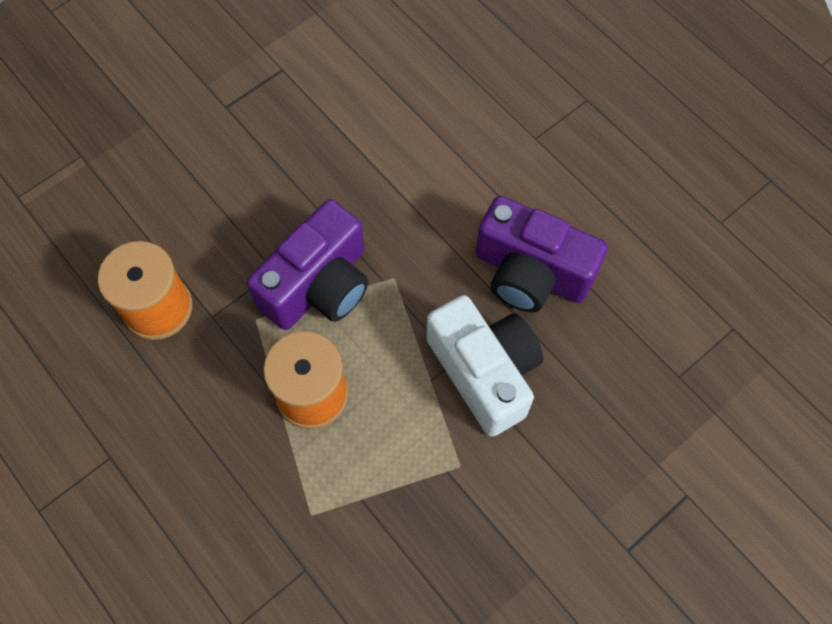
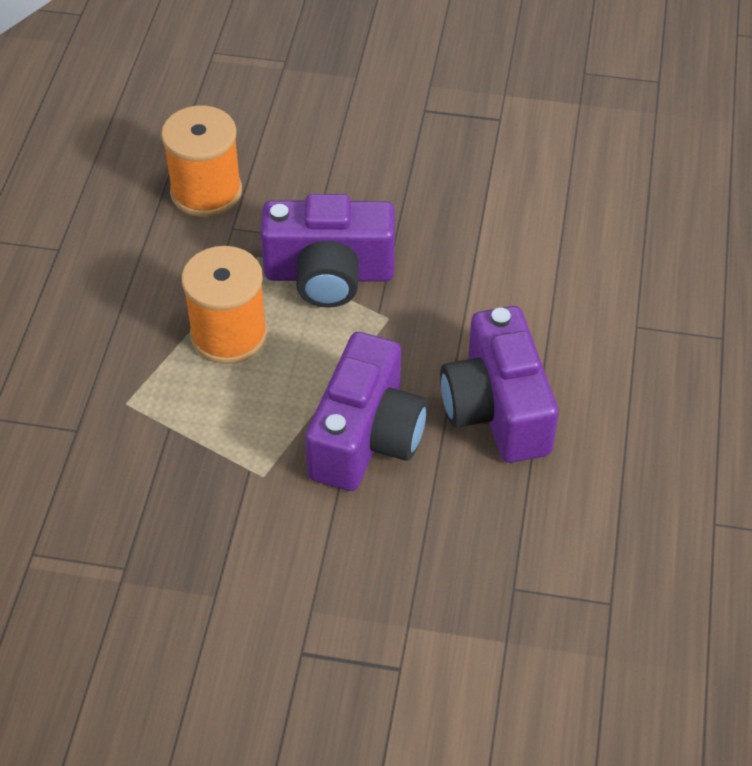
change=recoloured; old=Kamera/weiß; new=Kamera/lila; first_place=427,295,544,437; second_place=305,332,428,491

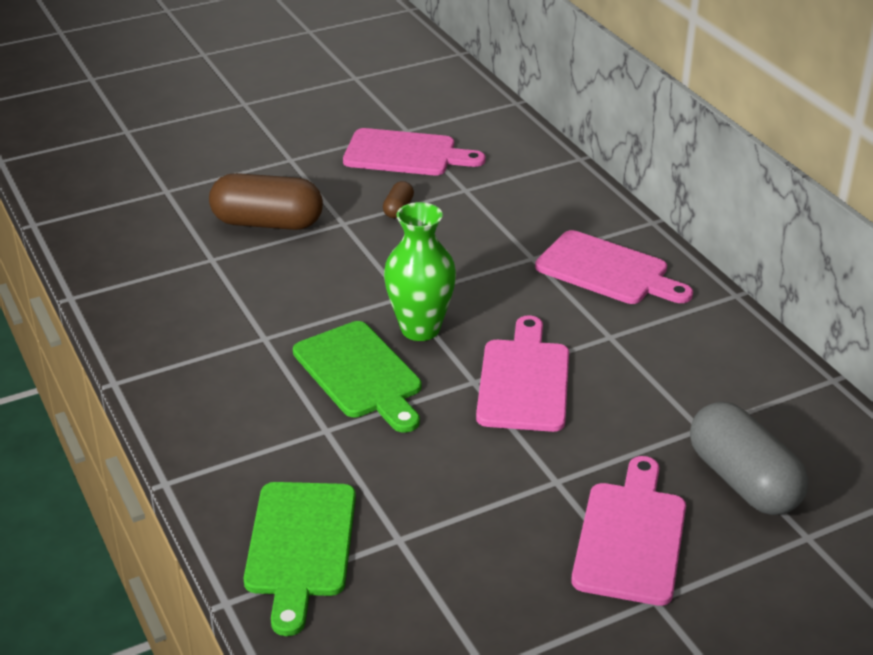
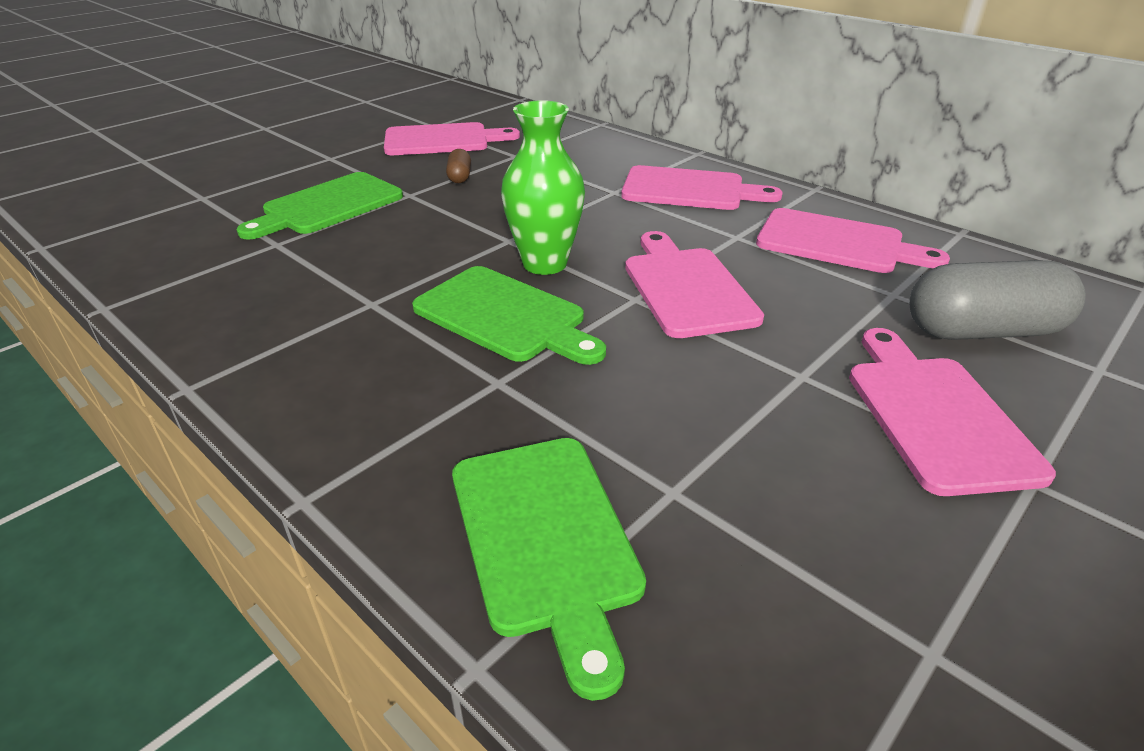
change=replaced; old=Kapsel/braun; new=Schneidebrett/grün; first_place=209,173,323,230; second_place=237,172,403,240
change=added; new=Schneidebrett/rosa; second_place=756,208,950,273
change=turned; old=Kapsel/grau; first_place=690,402,808,515; second_place=910,260,1086,340; degrees=-45

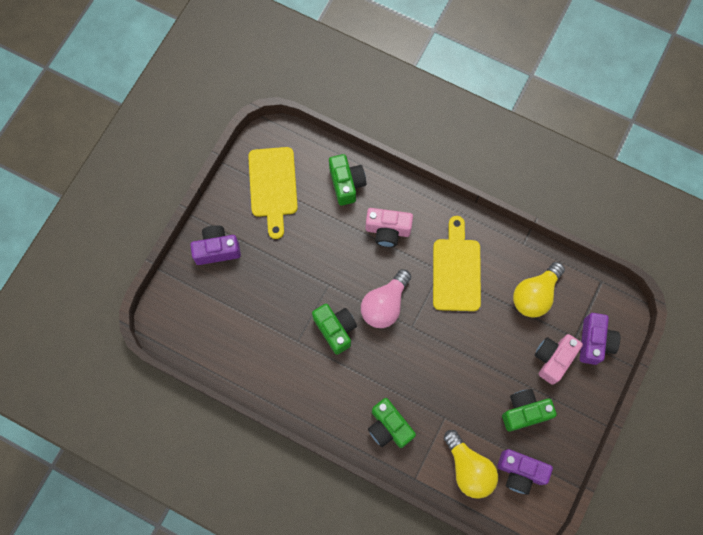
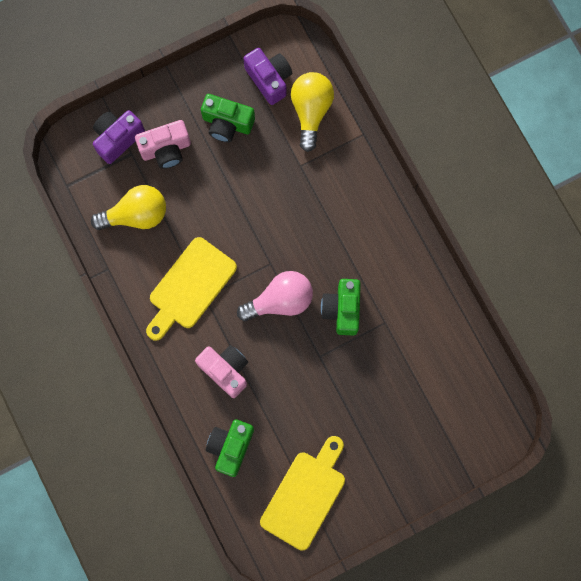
change=removed; old=Kamera/lila; first_place=190,225,241,265
change=removed; old=Kamera/grün; first_place=368,398,416,448

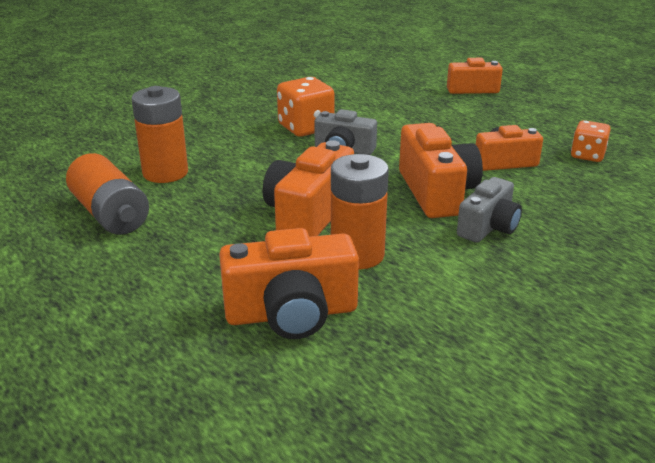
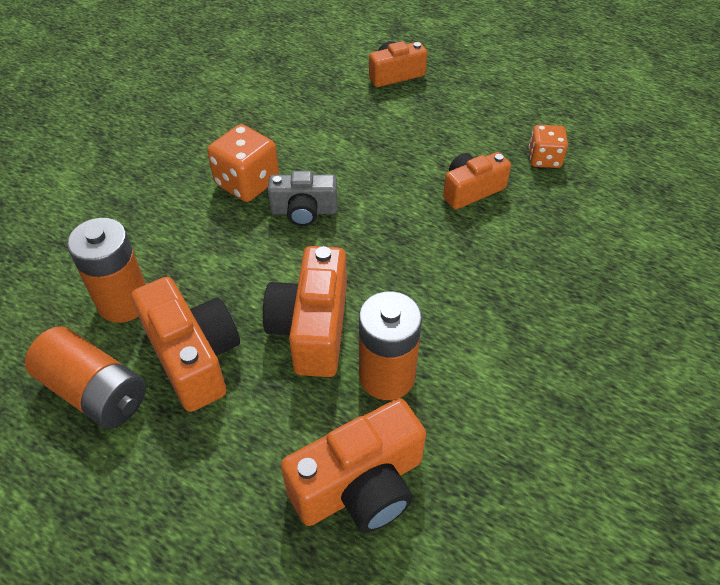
change=moved; old=Kamera/orange; first_place=399,123,483,218; second_place=131,277,240,412
change=removed; old=Kamera/grau; first_place=457,177,522,243

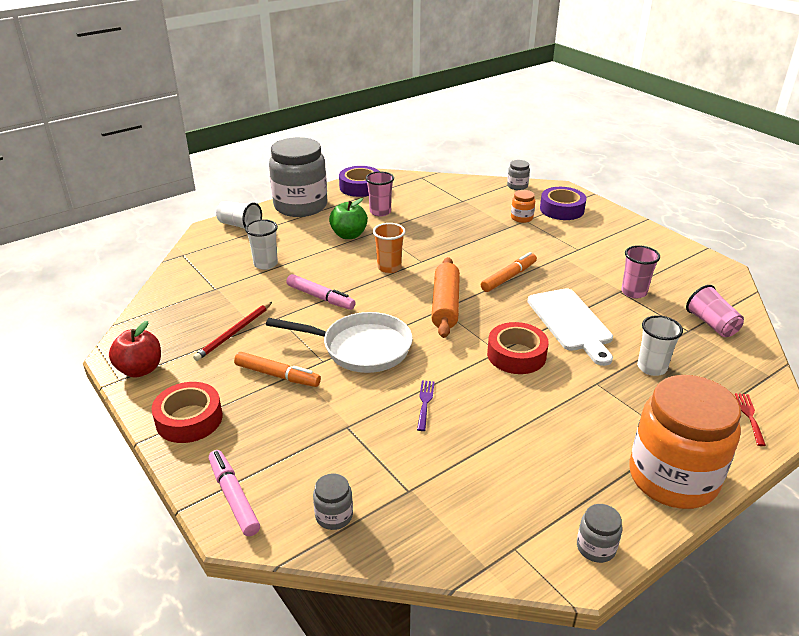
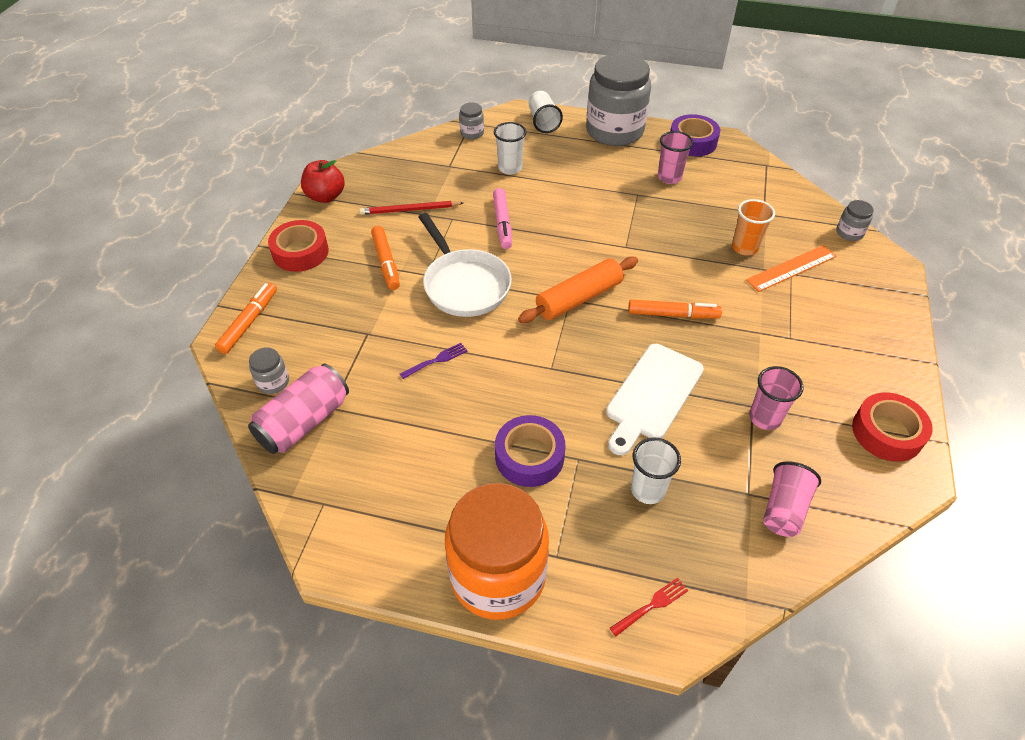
change=recoloured; old=Filzstift/rosa; new=Filzstift/orange; first_place=209,450,260,536; second_place=215,282,277,354
change=added; new=Dose/rosa; second_place=248,364,349,454
change=moved; old=Einmachglas/grau; first_place=577,504,622,563; second_place=459,102,484,139
change=moved; old=Klebeband/lila; first_place=540,187,586,220; second_place=495,415,565,487
change=moved; old=Becher/orange; first_place=373,223,405,273; second_place=732,199,775,256
change=replaced; old=Einmachglas/orange; new=Lineal/orange; first_place=511,190,535,223; second_place=746,245,837,292
change=moved; old=Klebeband/rot; first_place=487,322,549,374; second_place=852,392,933,462
change=removed; old=Apfel/grün; first_place=329,198,368,239

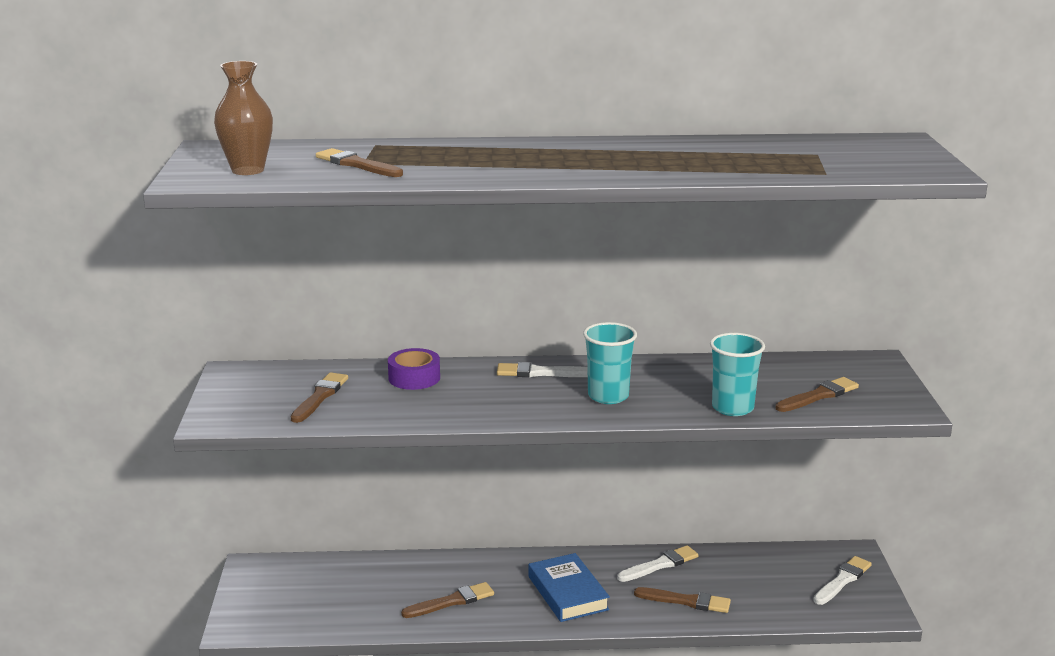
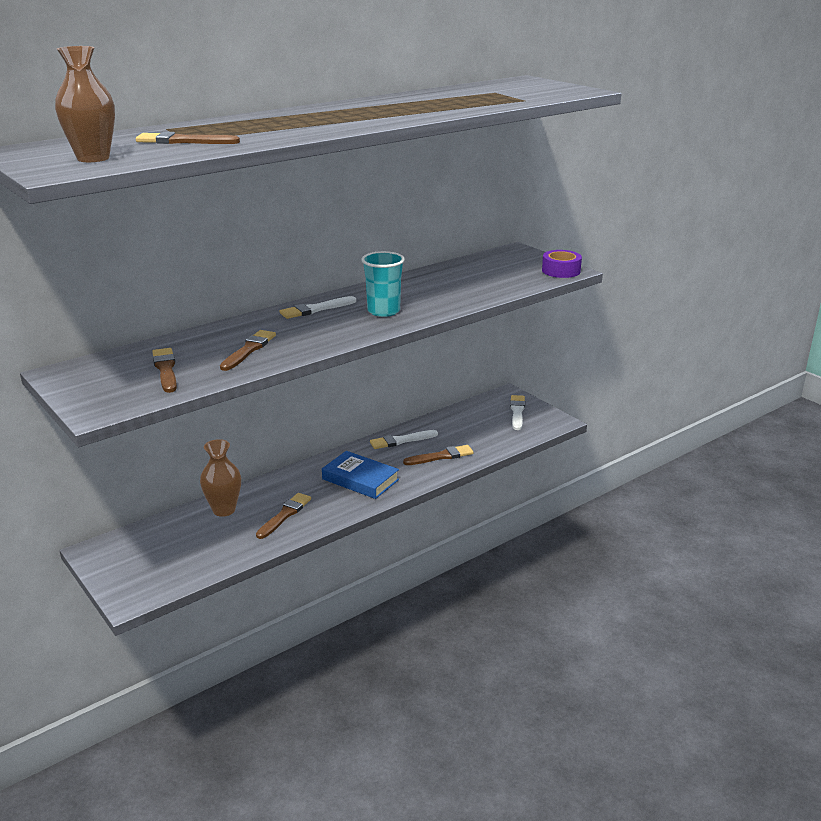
change=added; new=Vase/braun; second_place=200,439,241,517
change=moved; old=Pinsel/braun; first_place=776,377,859,412; second_place=220,330,276,371
change=turned; old=Pinsel/weiß; first_place=617,545,698,582; second_place=370,430,438,449; degrees=-135
change=moved; old=Klebeband/lila; first_place=388,348,440,390; second_place=542,250,582,278
change=removed; old=Becher/türkis; first_place=710,333,765,416

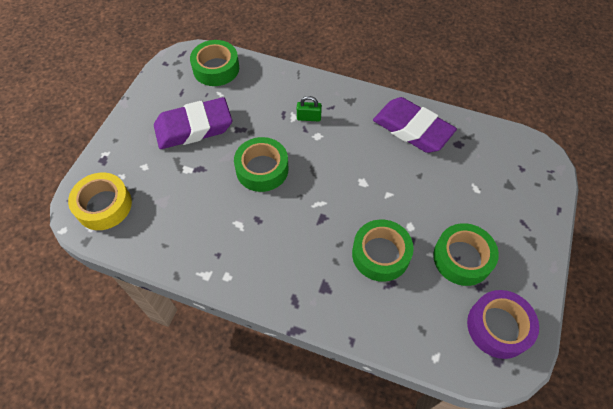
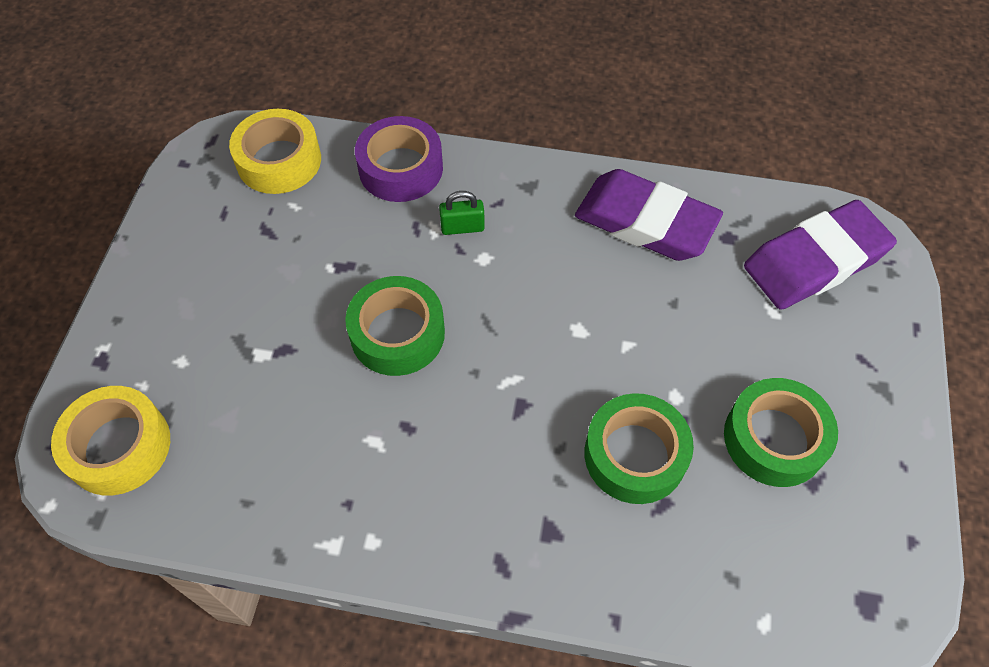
change=recoloured; old=Klebeband/grün; new=Klebeband/gelb; first_place=190,40,239,86; second_place=229,109,321,194
change=moved; old=Klebeband/lila; first_place=467,290,539,359; second_place=355,116,443,202
change=moved; old=Radiergummi/lila; first_place=154,97,232,149; second_place=744,200,897,310

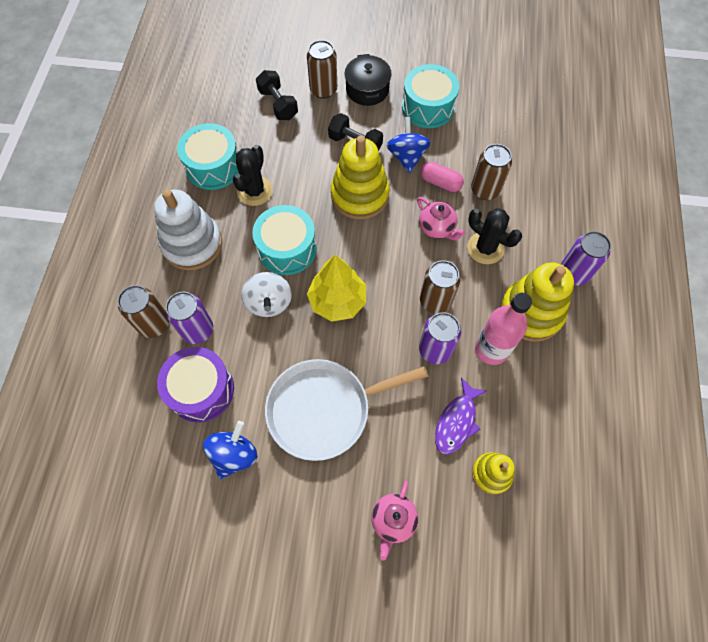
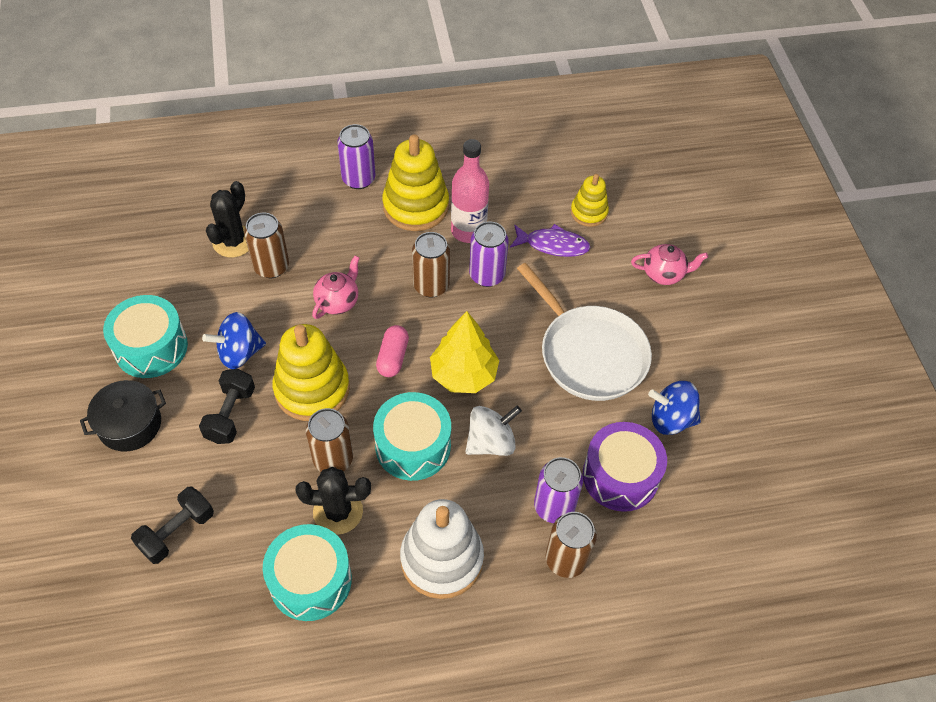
change=moved; old=Kaktus/schwarz; first_place=467,208,522,264; second_place=206,181,249,258
change=moved; old=Dose/braun; first_place=307,40,337,99; second_place=306,408,353,472
change=moved; old=Kapsel/rosa; first_place=421,162,464,192; second_place=376,325,409,377

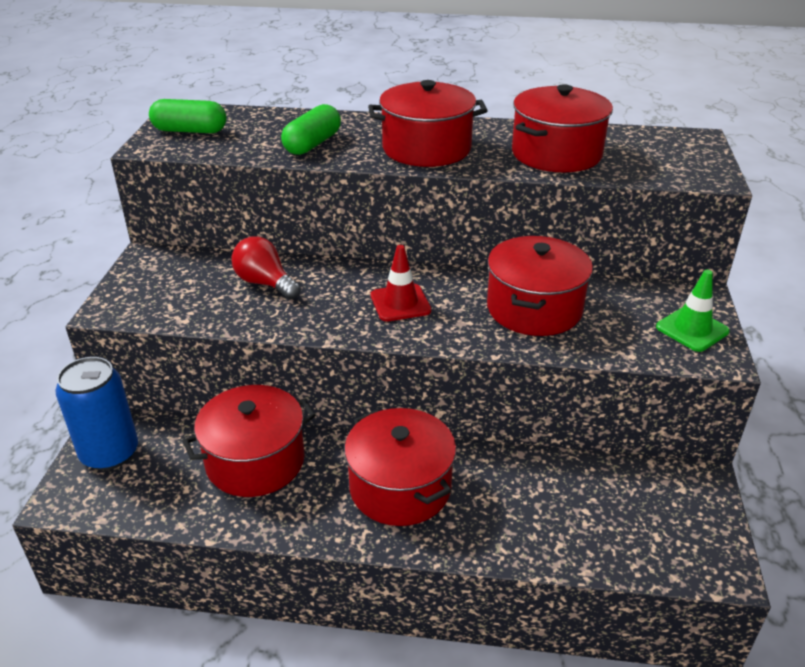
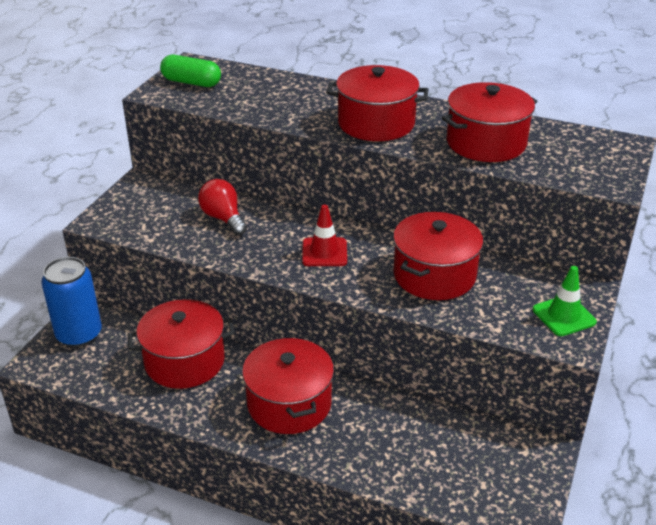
change=removed; old=Kapsel/grün; first_place=281,104,341,155

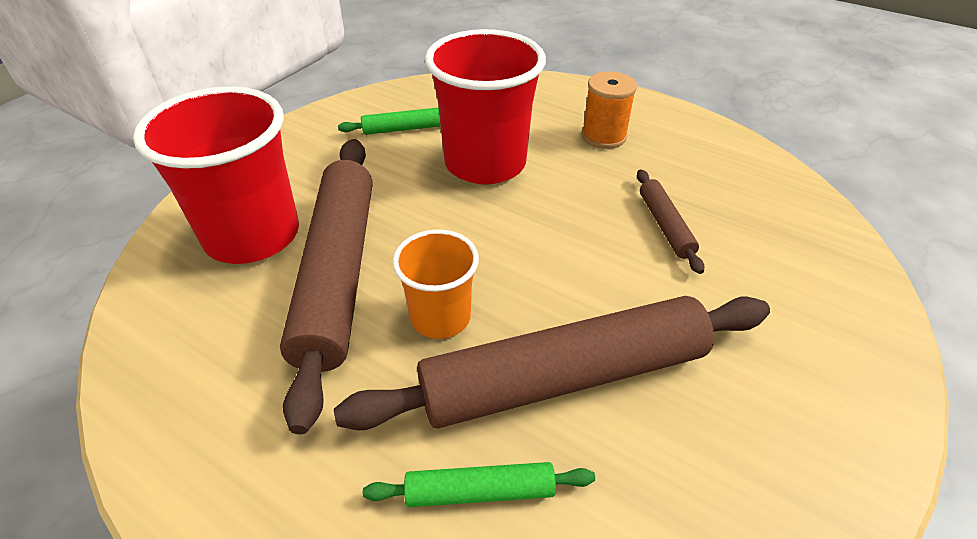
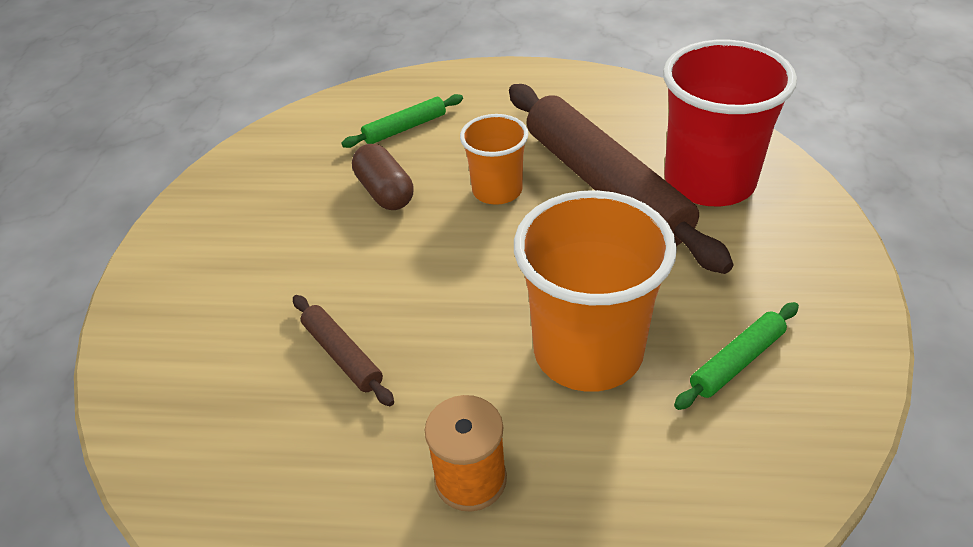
change=replaced; old=Nudelholz/braun; new=Kapsel/braun; first_place=334,296,770,430; second_place=352,144,413,210
change=recoloured; old=Becher/rot; new=Becher/orange; first_place=425,29,546,184; second_place=514,190,677,392

